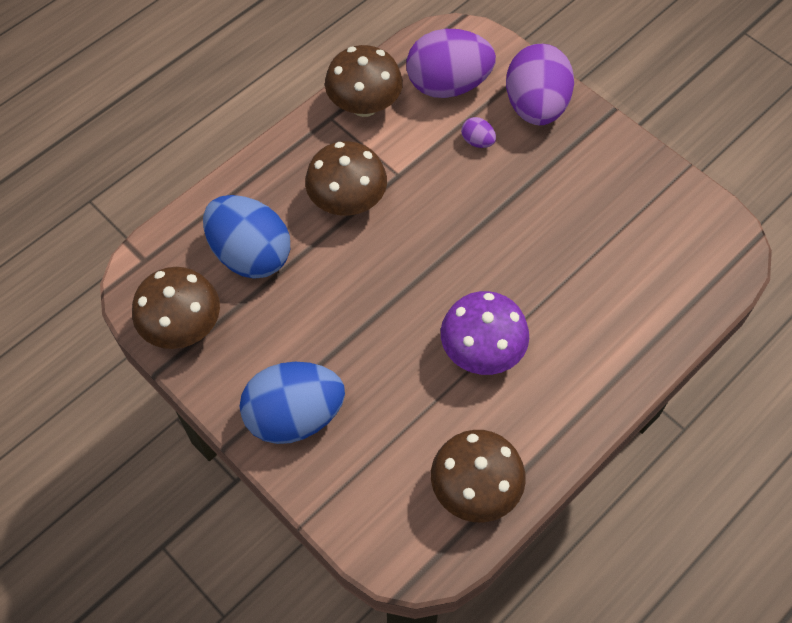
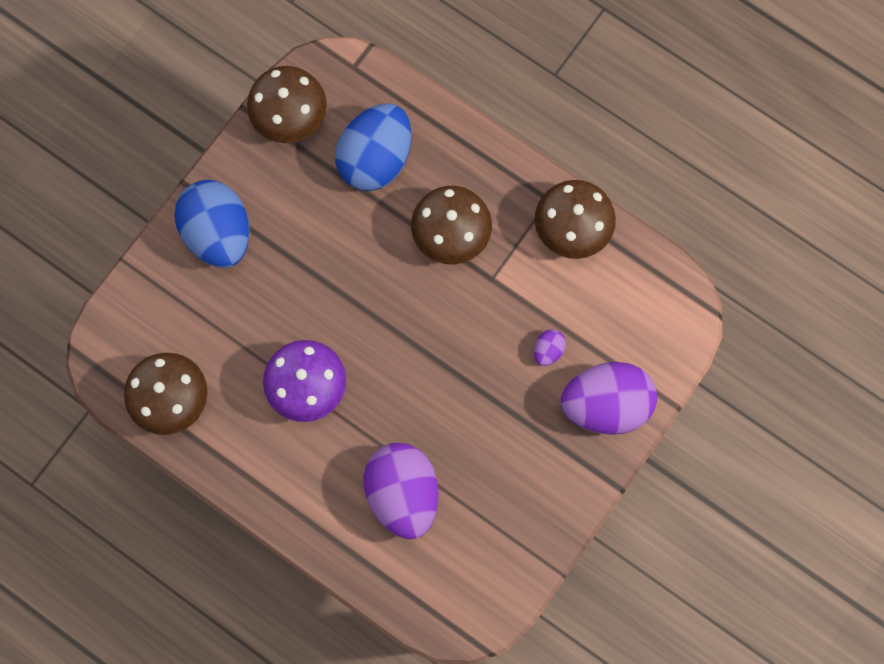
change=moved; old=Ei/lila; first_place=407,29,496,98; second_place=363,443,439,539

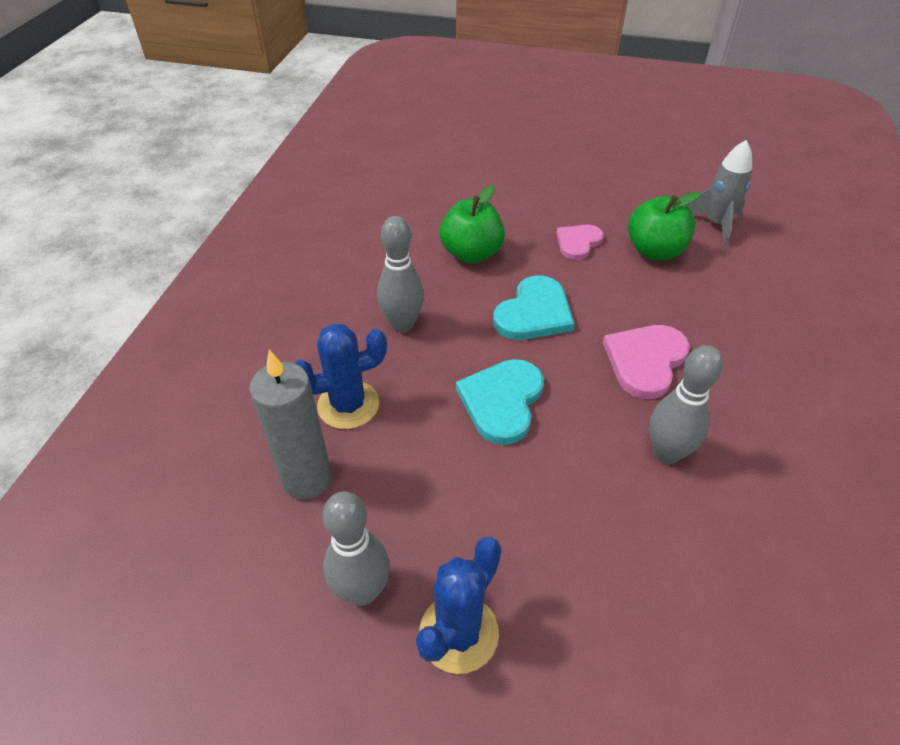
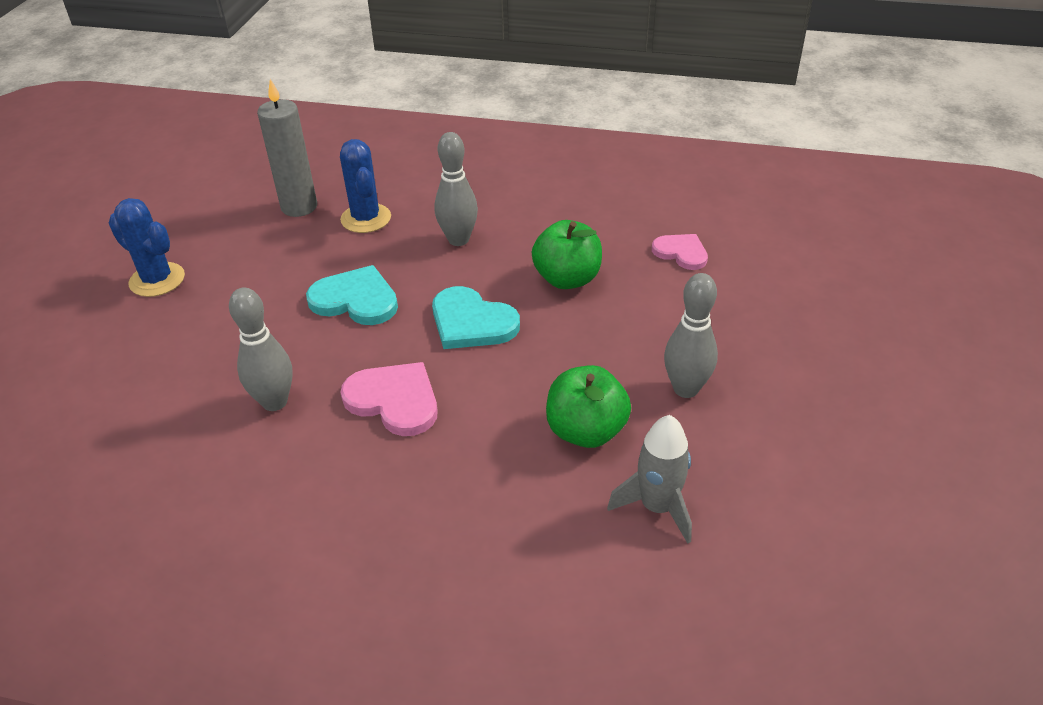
change=moved; old=Herz/rosa; first_place=556,225,604,260; second_place=652,234,708,270
change=moved; old=Bowlingkegel/grau; first_place=323,491,390,606; second_place=664,273,718,398

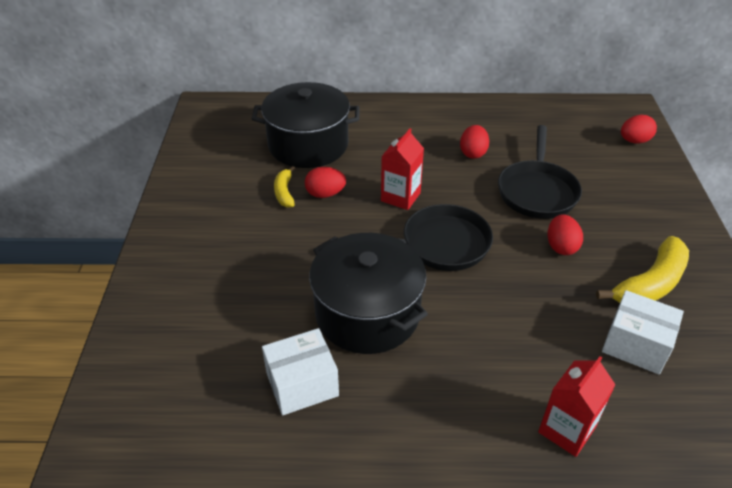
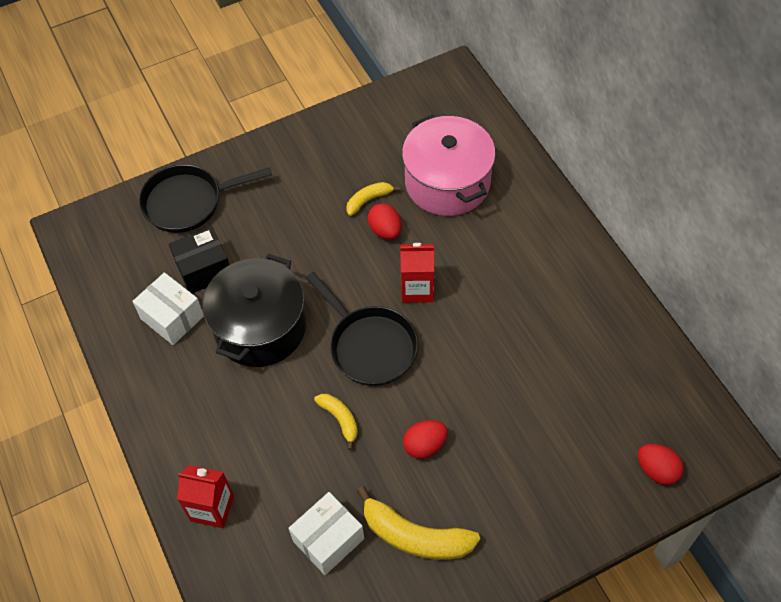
change=moved; old=Pfanne/schwarz; first_place=498,125,582,219; second_place=139,164,272,233
change=added; new=Schachtel/schwarz; second_place=169,227,229,294
change=turned; old=Schachtel/weiß; first_place=602,290,684,374; second_place=288,492,364,575; degrees=45
change=added; new=Banane/gelb; second_place=314,394,358,450
change=recoloured; old=Kochtopf/schwarz; new=Kochtopf/rosa; first_place=252,82,360,168; second_place=402,115,496,216
change=removed; old=Ei/rot; first_place=460,125,489,159

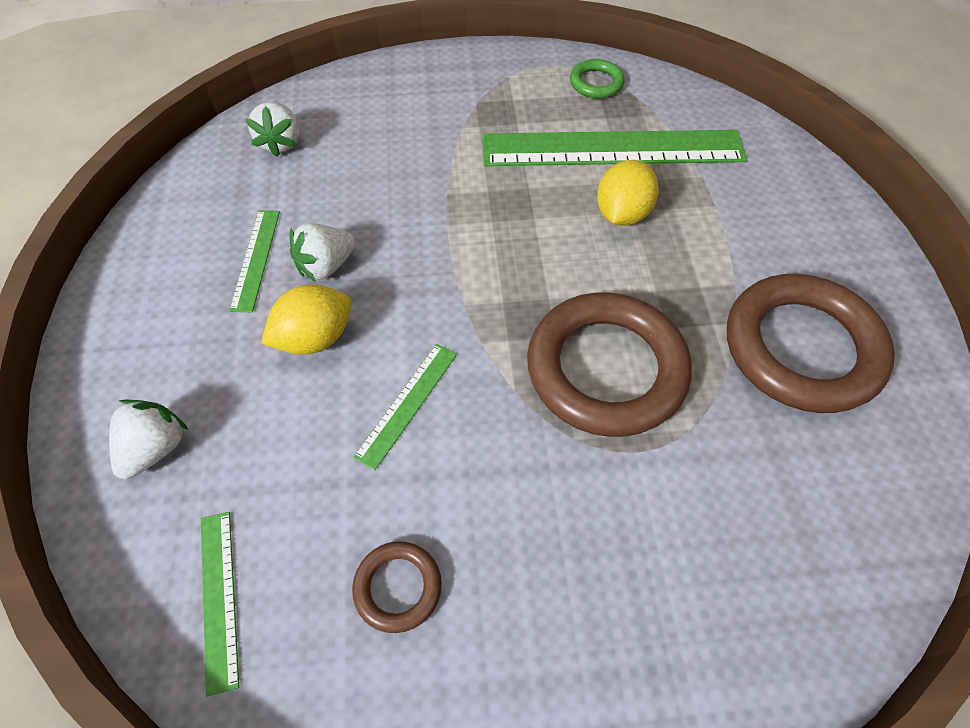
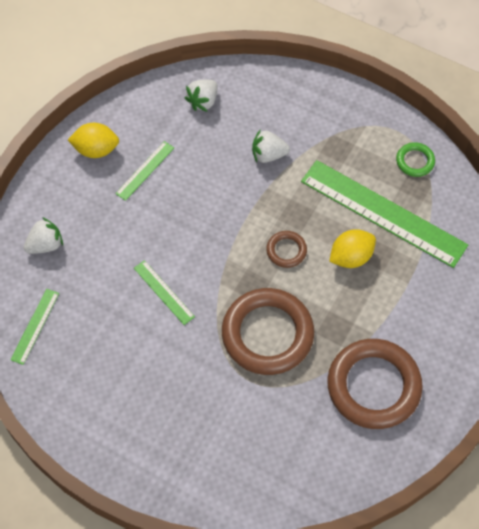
change=moved; old=Zitrone/gelb; first_place=261,284,351,355; second_place=68,123,119,158
change=turned; old=Lineal/grün; first_place=353,344,457,470; second_place=134,260,195,325; degrees=75
change=moved; old=Erdbeere/weiß; first_place=290,223,356,282; second_place=252,130,290,163
change=moved; old=Ring/braun; first_place=352,541,442,633; second_place=266,231,307,268

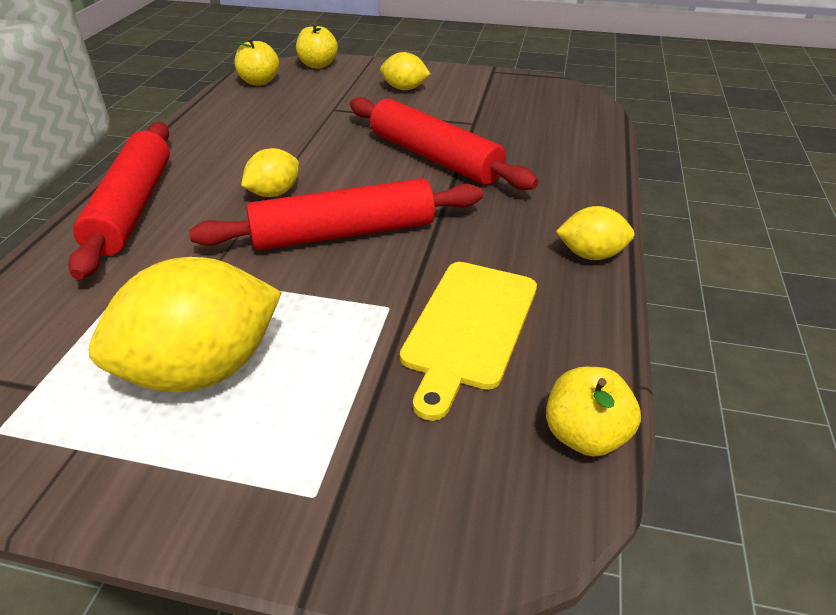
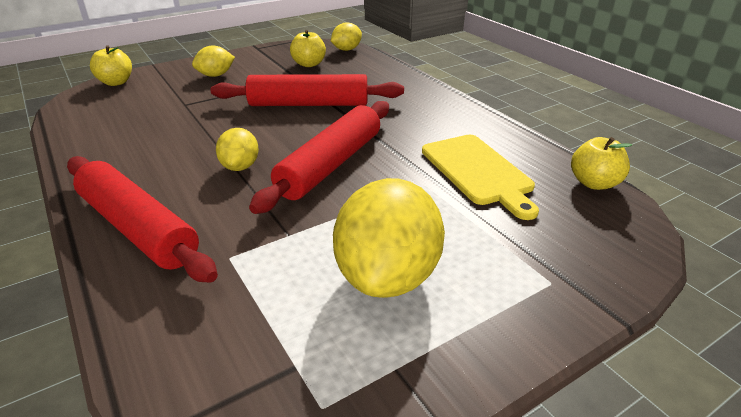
change=moved; old=Apfel/gelb; first_place=235,38,279,85; second_place=290,30,326,67
change=moved; old=Zitrone/gelb; first_place=556,206,634,260; second_place=331,22,362,51

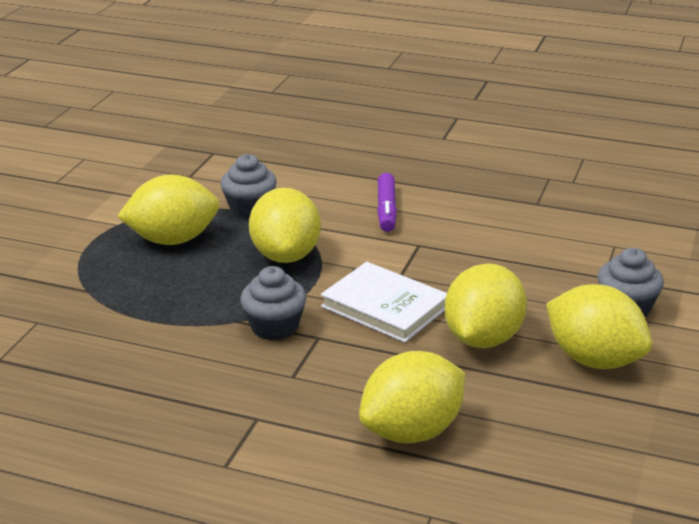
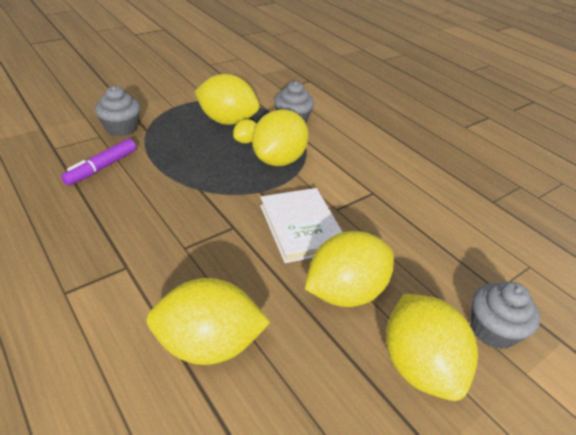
change=moved; old=Filzstift/lila; first_place=377,173,397,232; second_place=61,139,136,186
change=moved; old=Muffin/grau; first_place=240,266,306,341; second_place=95,86,140,136
change=added; new=Zitrone/gelb; second_place=233,119,257,143

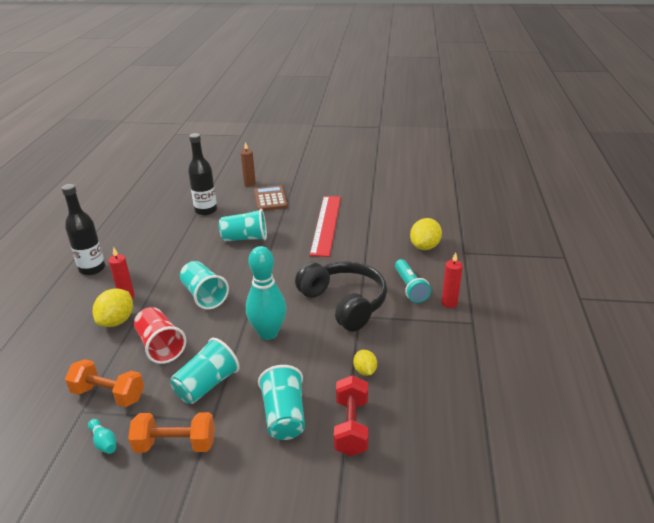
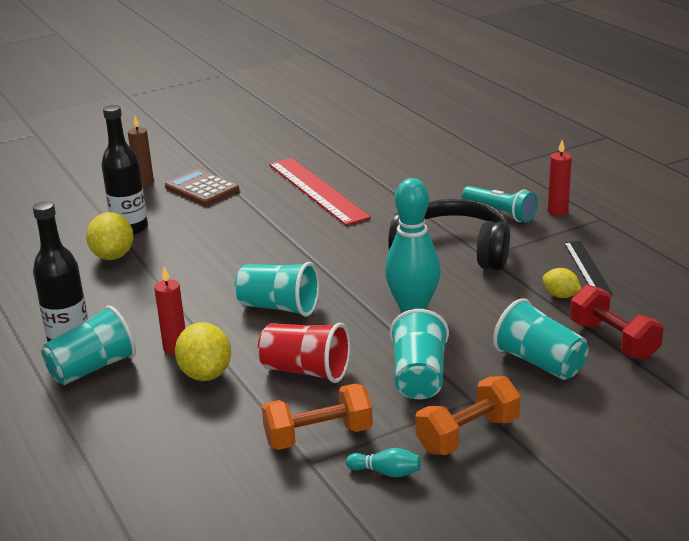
change=moved; old=Becher/türkis; first_place=219,209,267,242; second_place=41,305,136,385
change=moved; old=Zitrone/gelb; first_place=410,218,442,250; second_place=86,212,134,260
change=added; new=Lineal/schwarz; second_place=564,241,612,294

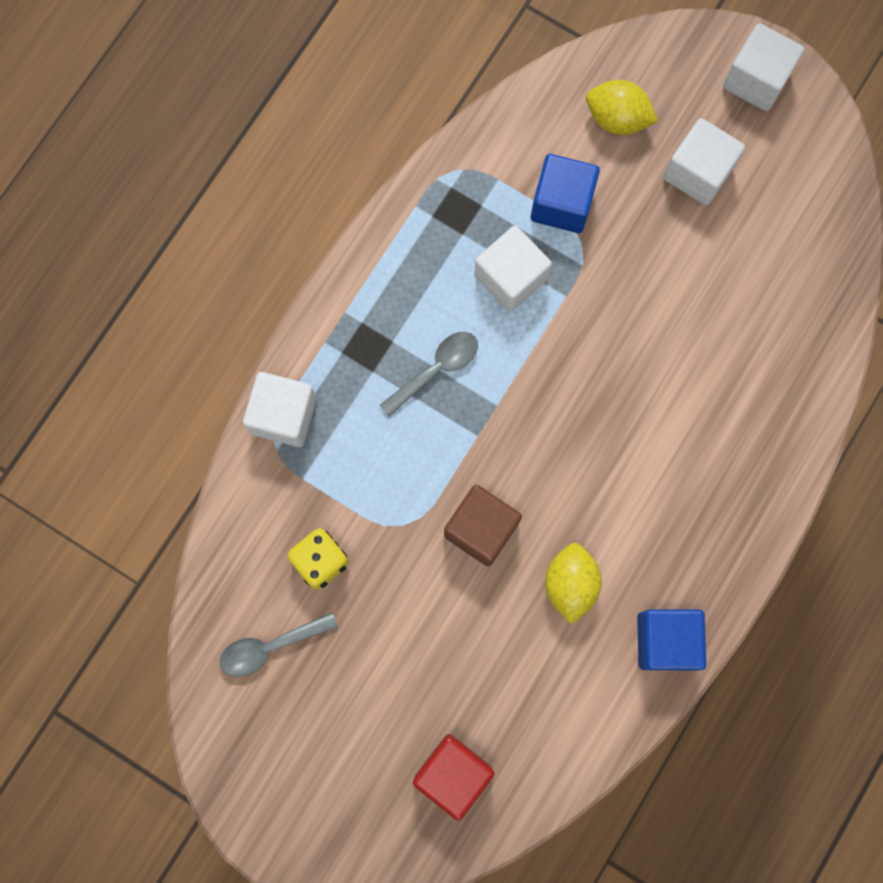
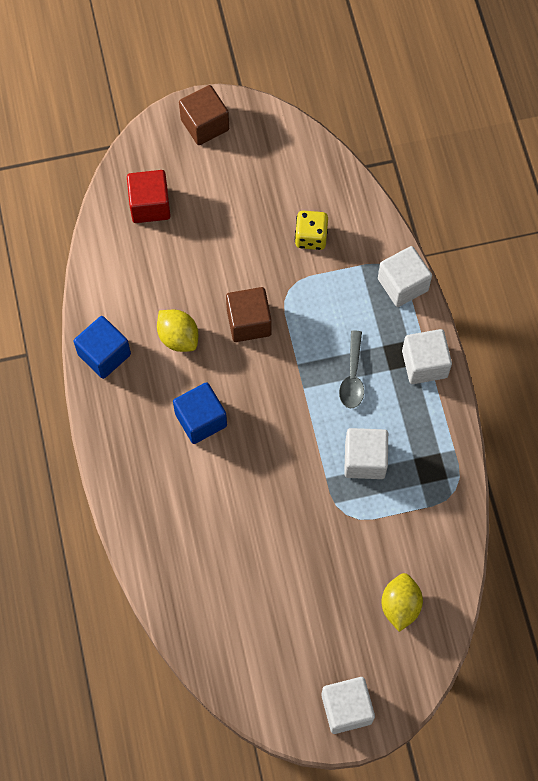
change=moved; old=Kubus/blau; first_place=531,154,600,233; second_place=173,382,227,444
change=added; new=Kubus/braun; second_place=179,85,229,145
change=turned; old=Zitrone/gelb; first_place=586,80,658,135; second_place=382,573,423,632; degrees=-60
change=moved; old=Kubus/weiß; first_place=664,118,745,205; second_place=402,329,452,384
change=removed; old=Löffel/grau; first_place=219,612,338,677

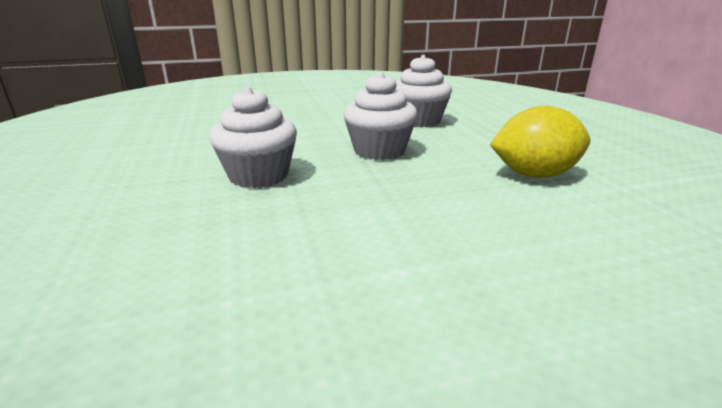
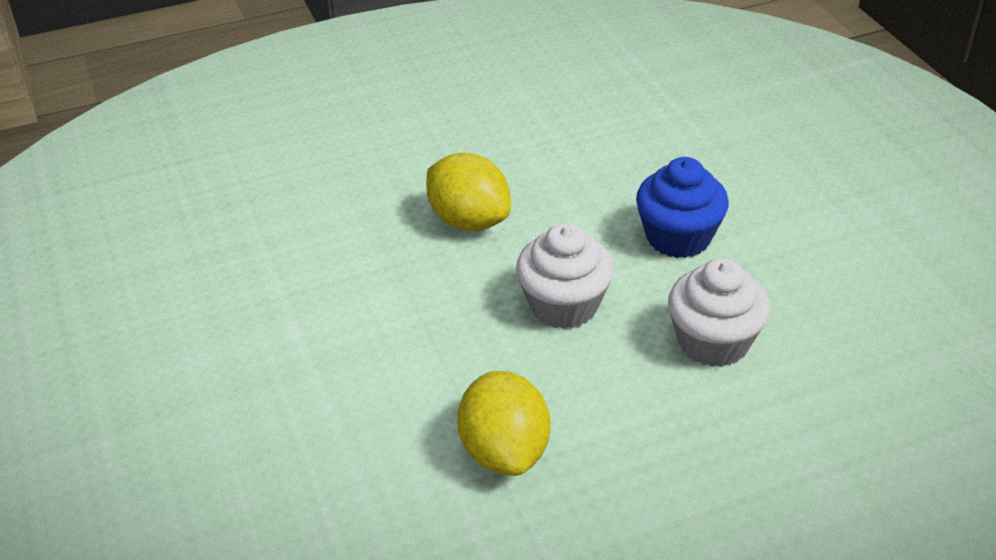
change=replaced; old=Muffin/weiß; new=Zitrone/gelb; first_place=209,87,297,188; second_place=426,153,511,231
change=added; new=Muffin/blau; second_place=636,157,729,258

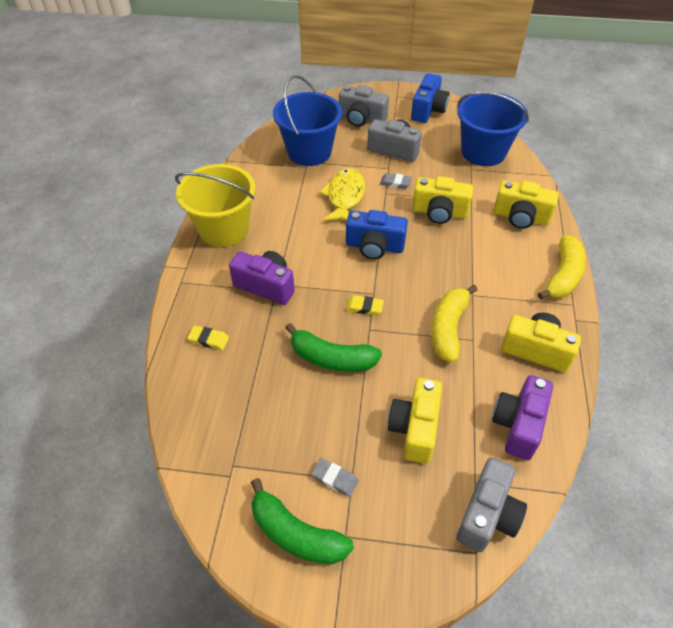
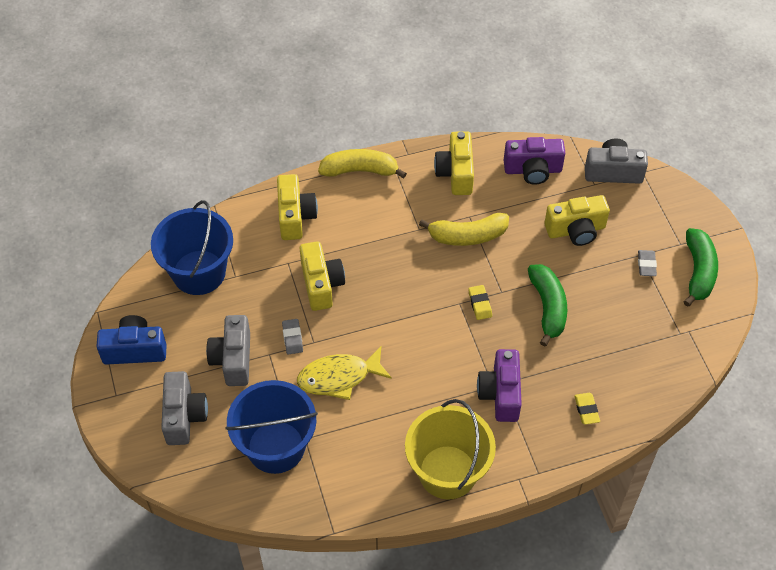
change=removed; old=Kamera/blau; first_place=346,210,408,260

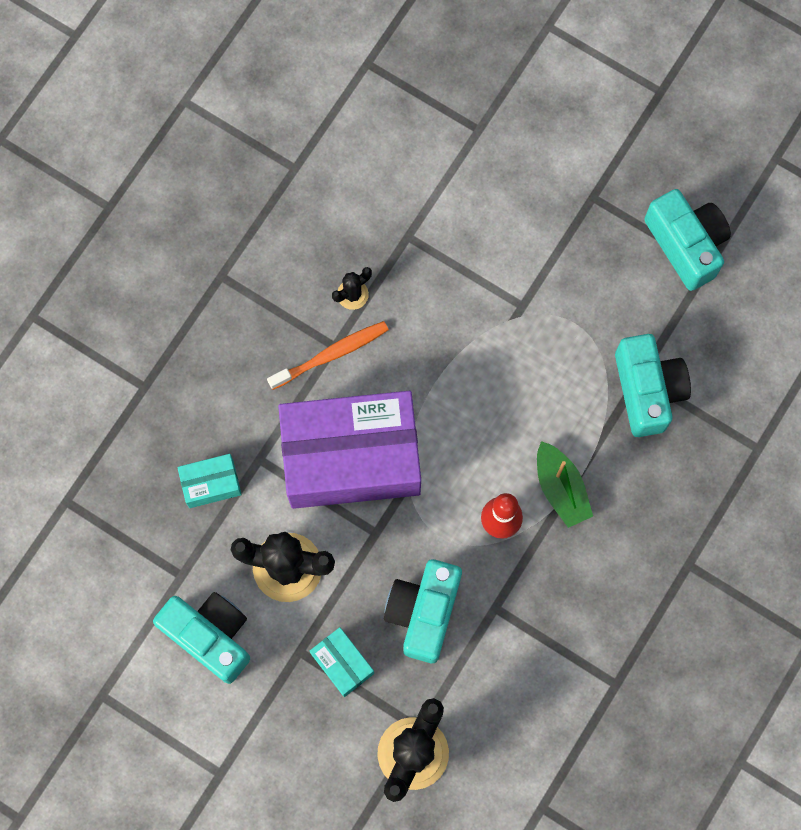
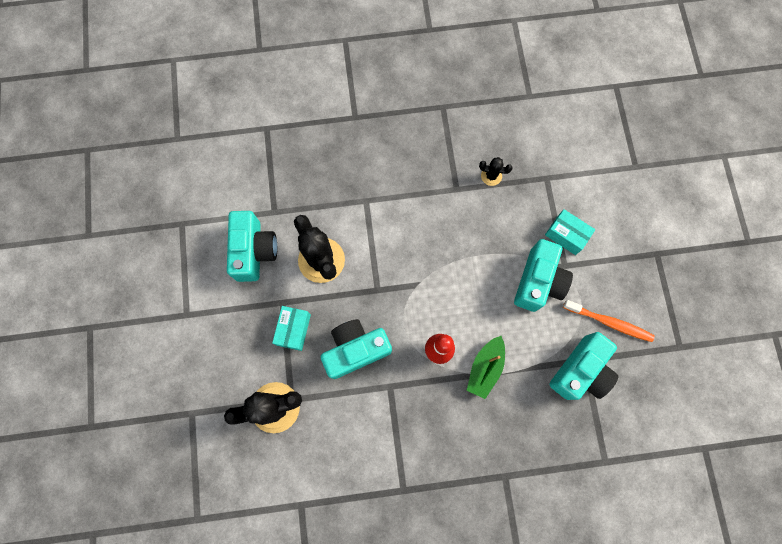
change=moved; old=Kamera/türkis; first_place=644,189,731,291; second_place=514,239,573,312
change=moved; old=Schachtel/türkis; first_place=177,454,242,508; second_place=545,209,595,255
change=moved; old=Zahnbürste/orange; first_place=267,321,389,390; second_place=563,300,655,342
change=removed; old=Schachtel/lila; first_place=278,391,421,509

